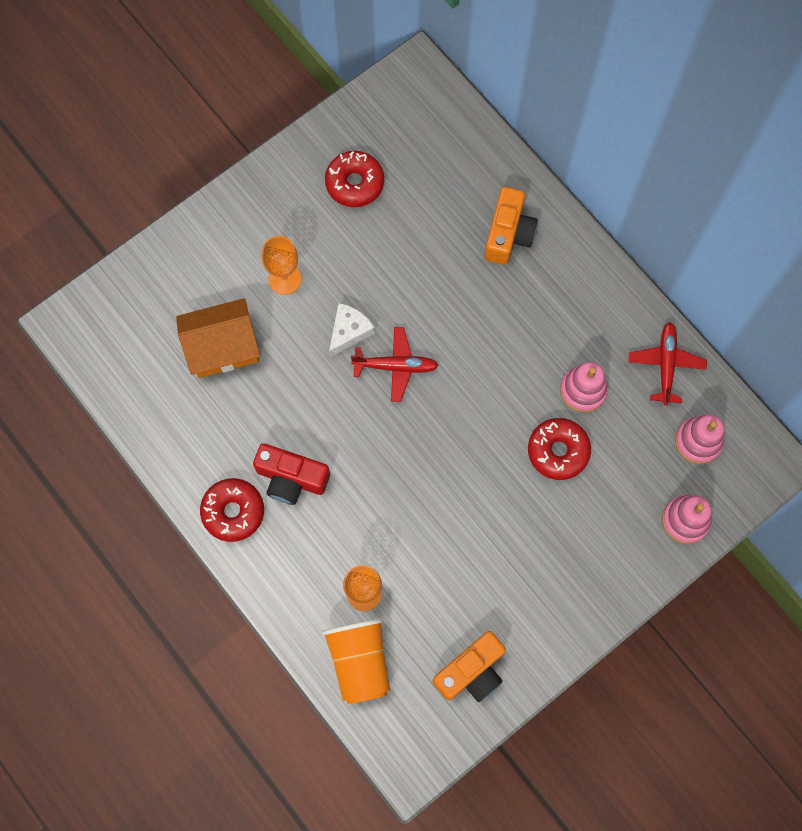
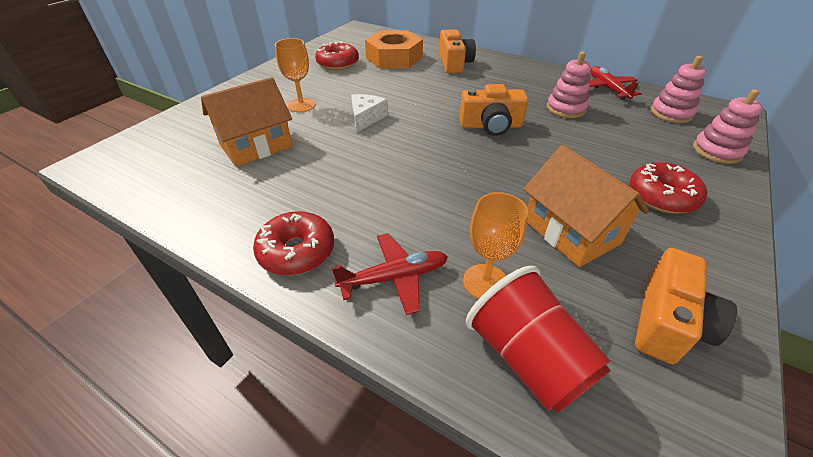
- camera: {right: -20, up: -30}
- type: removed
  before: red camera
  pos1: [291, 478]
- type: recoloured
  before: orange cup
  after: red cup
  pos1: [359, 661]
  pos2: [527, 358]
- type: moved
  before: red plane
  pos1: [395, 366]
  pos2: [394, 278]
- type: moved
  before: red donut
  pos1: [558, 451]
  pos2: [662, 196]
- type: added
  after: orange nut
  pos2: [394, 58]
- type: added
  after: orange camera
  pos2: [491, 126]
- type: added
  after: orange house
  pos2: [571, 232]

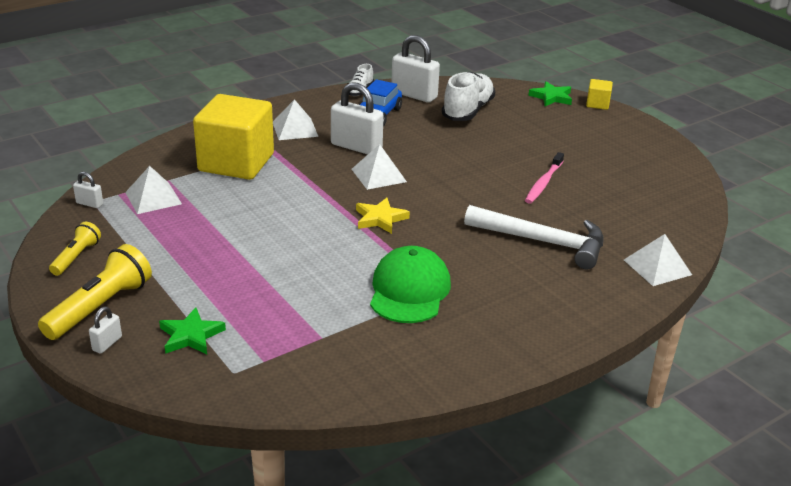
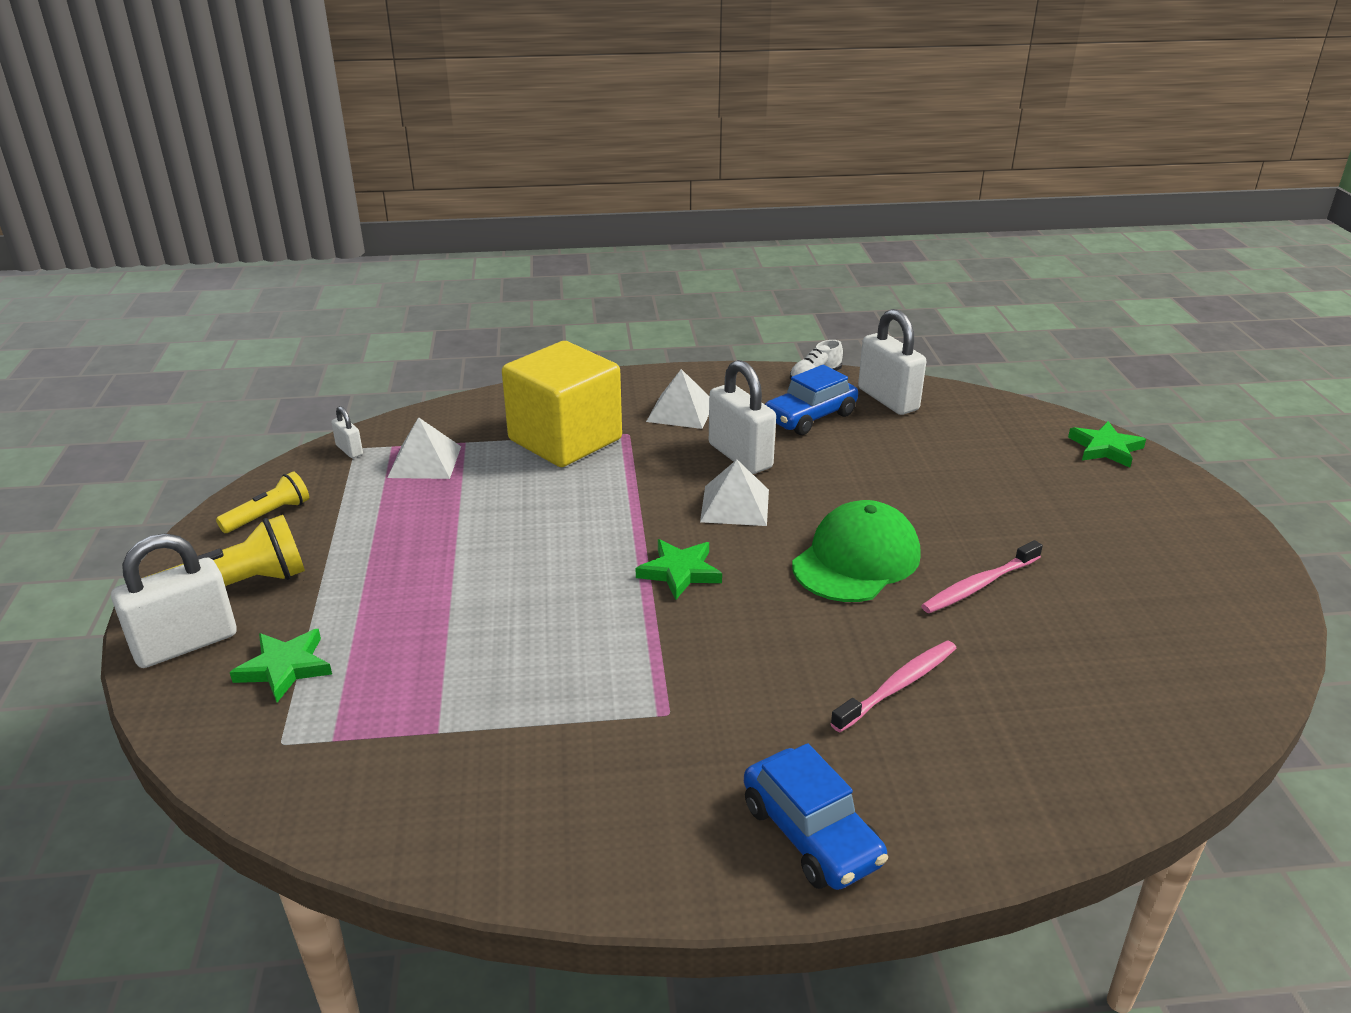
- camera: {right: 30, up: 0}
- type: resized
  before: white padlock
  pos1: [107, 343]
  pos2: [186, 644]
  scale: 2.11
- type: recoloured
  before: yellow star
  after: green star
  pos1: [380, 218]
  pos2: [679, 572]
- type: moved
  before: green cap
  pos1: [409, 290]
  pos2: [856, 559]
- type: removed
  before: white shoe
  pos1: [468, 111]
- type: replaced
  before: white hammer
  after: pink toothbrush
  pos1: [543, 242]
  pos2: [898, 686]
- type: removed
  before: yellow cube
  pos1: [597, 104]
- type: removed
  before: white pyramid
  pos1: [657, 267]
- type: added
  after: blue car
  pos2: [811, 834]

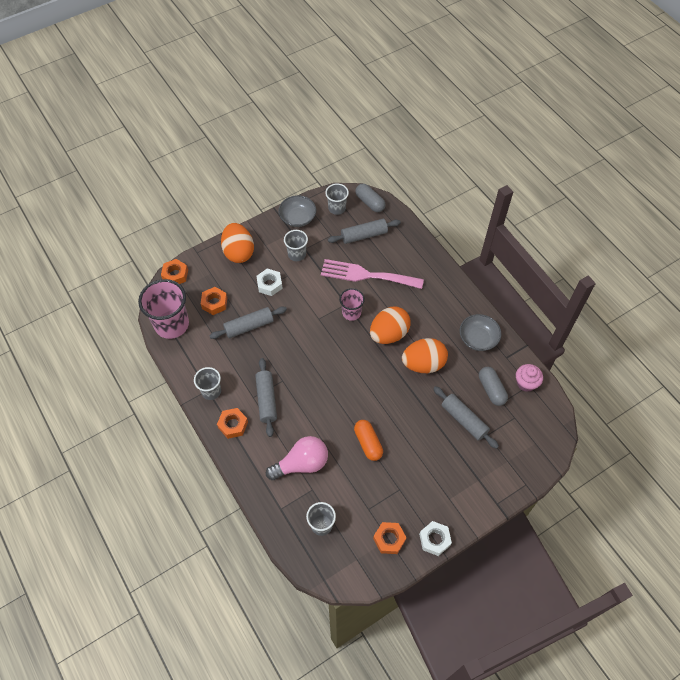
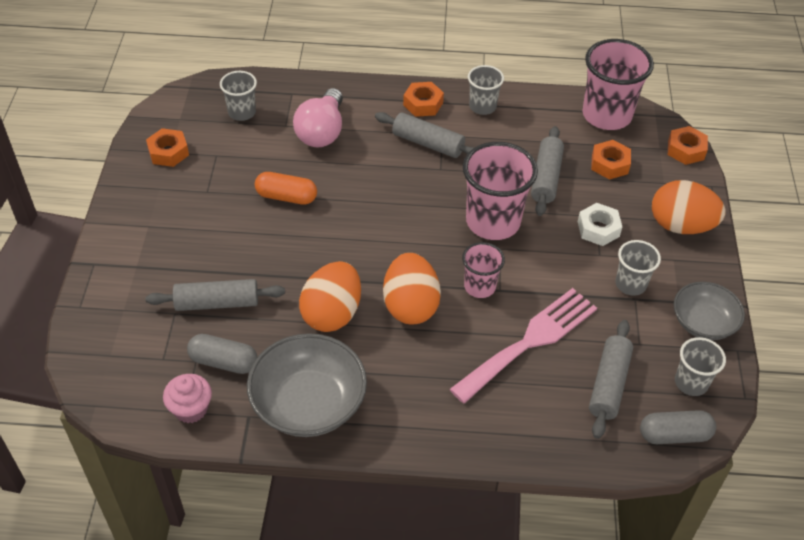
- camera: {right: 125, up: -10}
- type: removed
  before: white nut
  pos1: [434, 539]
- type: resized
  before: grey bowl
  pos1: [478, 338]
  pos2: [308, 403]
  scale: 1.57
- type: added
  after: pink cup
  pos2: [493, 222]

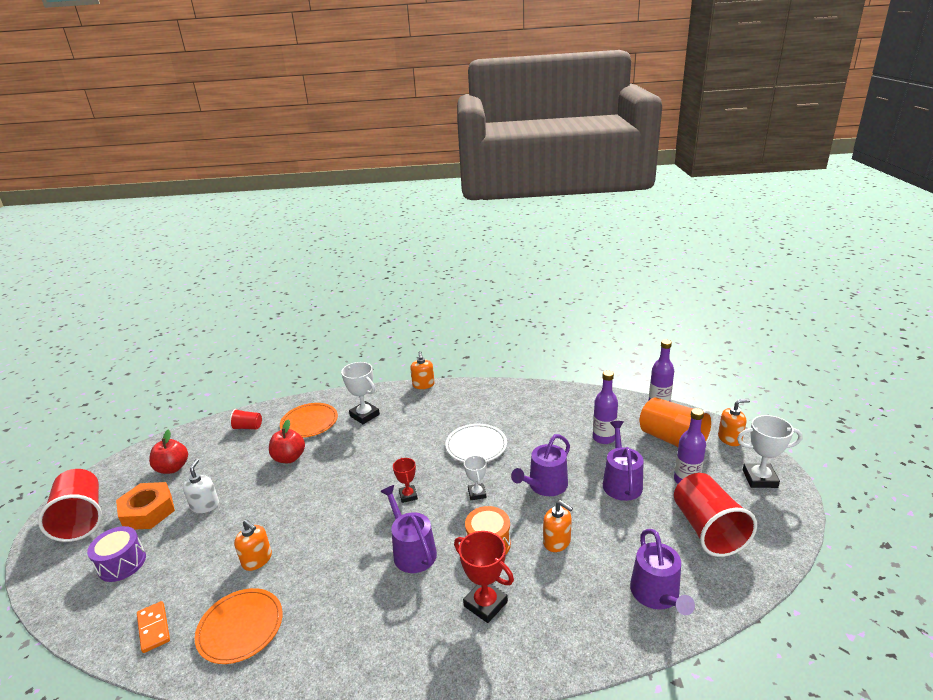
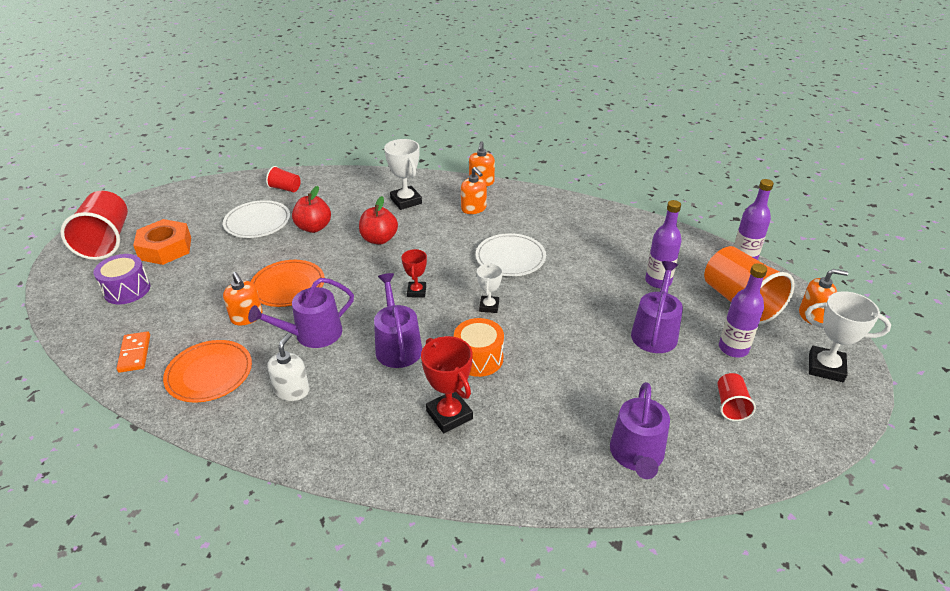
- camera: {right: 15, up: 10}
- type: moved
  before: red apple
  pos1: [173, 468]
  pos2: [379, 239]
- type: moved
  before: white soap dispenser
  pos1: [205, 505]
  pos2: [292, 390]
- type: moved
  before: orange plate
  pos1: [309, 422]
  pos2: [288, 286]
- type: moved
  before: purple watering can
  pos1: [544, 486]
  pos2: [312, 334]
- type: moved
  before: orange soap dispenser
  pos1: [557, 542]
  pos2: [474, 208]
- type: resized
  before: red cup
  pos1: [707, 530]
  pos2: [731, 405]
  scale: 0.49
- type: added
  after: white plate
  pos2: [257, 222]

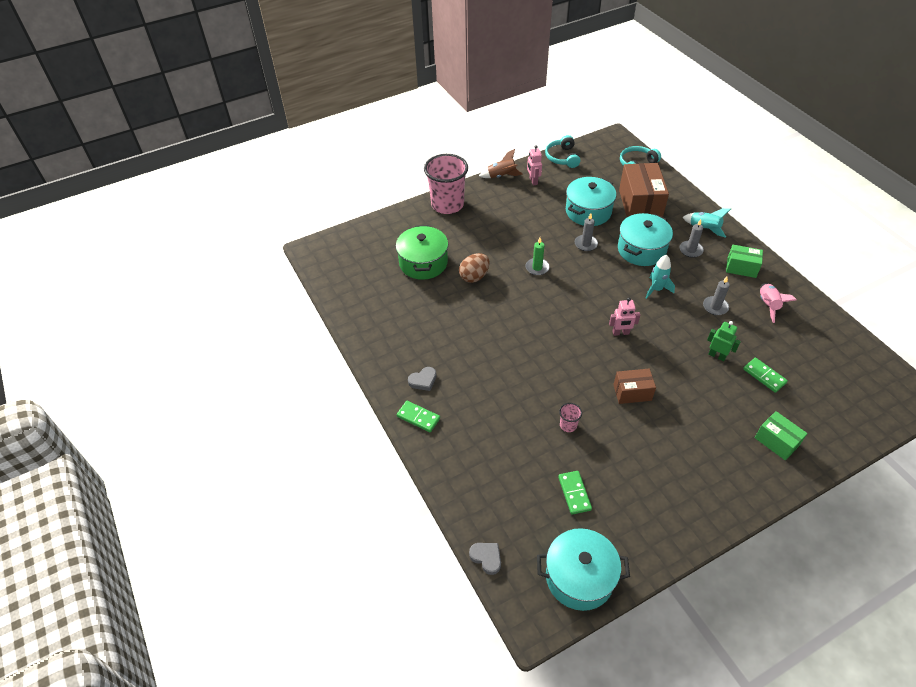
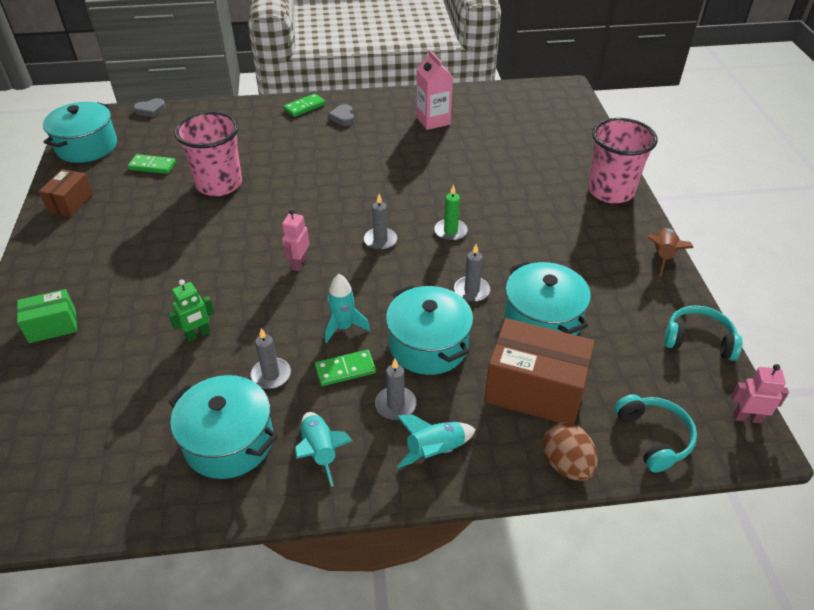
- camera: {right: 110, up: -5}
- type: removed
  before: green pot
  pos1: [423, 263]
- type: moved
  before: brown egg
  pos1: [474, 276]
  pos2: [566, 464]
- type: moved
  before: pink robot
  pos1: [533, 181]
  pos2: [747, 417]
- type: resized
  before: pink cup
  pos1: [568, 425]
  pos2: [219, 184]
  scale: 2.46
- type: moved
  before: brown box
  pos1: [632, 392]
  pos2: [71, 203]
- type: replaced
  before: green box
  after: turquoise rocket
  pos1: [741, 268]
  pos2: [320, 452]
- type: moved
  before: green domino
  pos1: [764, 376]
  pos2: [345, 370]
- type: replaced
  before: pink rocket
  after: turquoise pot
  pos1: [768, 305]
  pos2: [229, 441]
- type: added
  after: grey candle
  pos2: [380, 240]
- type: added
  after: pink carton
  pos2: [433, 120]

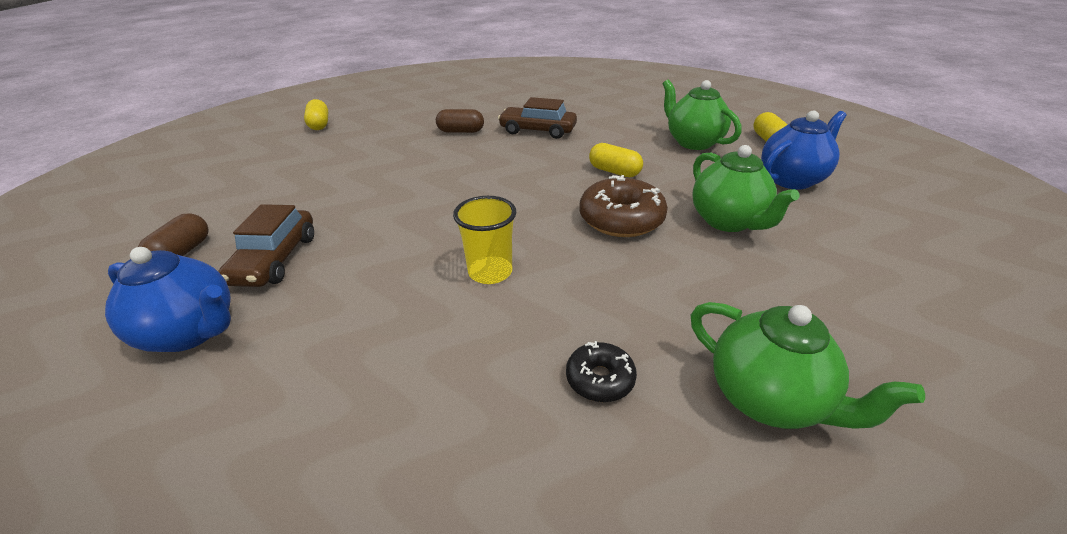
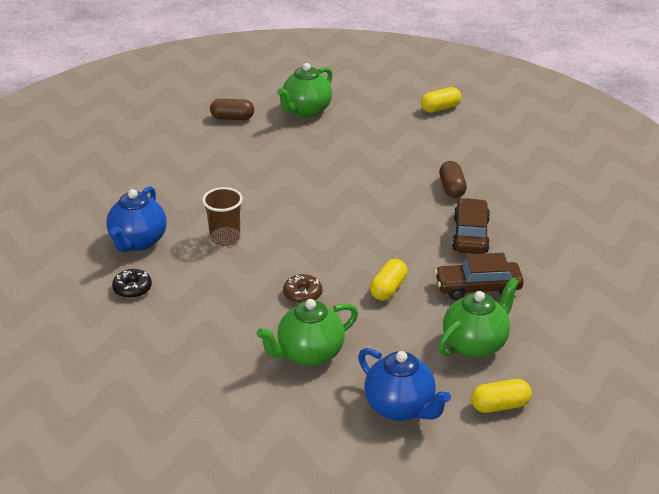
- camera: {right: 80, up: 0}
- type: moved
  before: blue teapot
  pos1: [191, 332]
  pos2: [138, 242]
- type: moved
  before: brown car
  pos1: [275, 259]
  pos2: [478, 287]
- type: recoloured
  before: yellow cup
  after: brown cup
  pos1: [490, 272]
  pos2: [225, 238]
- type: resized
  before: brown donut
  pos1: [621, 219]
  pos2: [302, 294]
  scale: 0.55
- type: moved
  before: green teapot
  pos1: [768, 399]
  pos2: [306, 111]

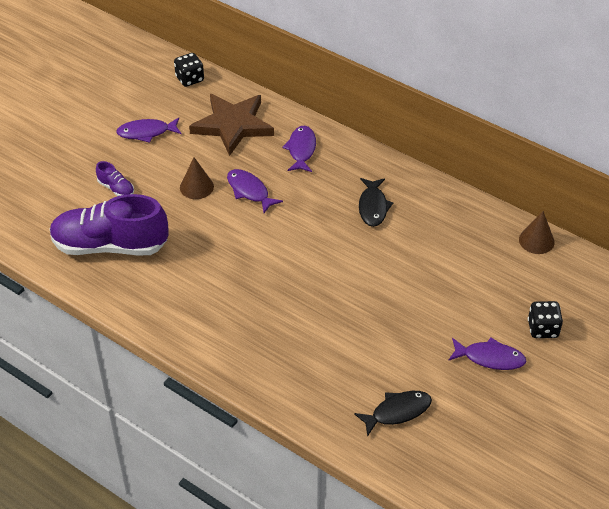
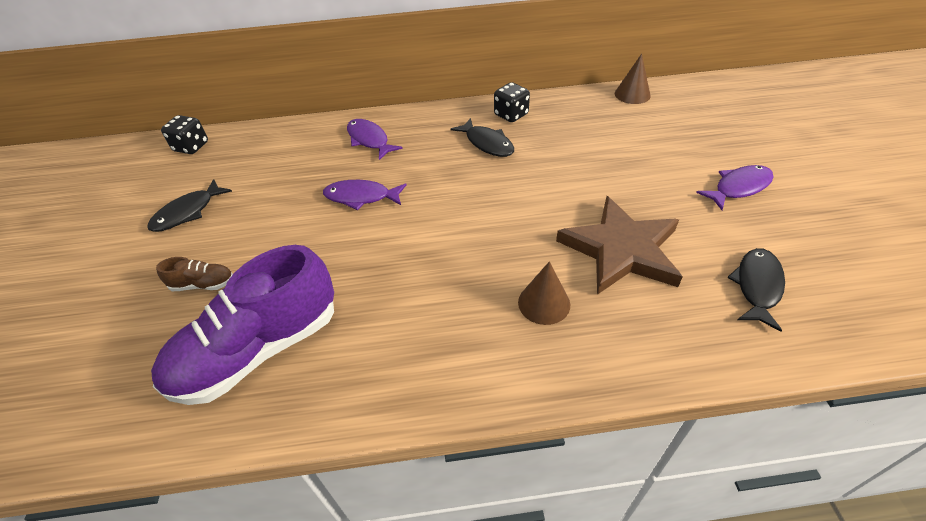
- camera: {right: -40, up: 0}
- type: recoloured
  before: purple shoe
  after: brown shoe
  pos1: [116, 188]
  pos2: [203, 284]
- type: recoloured
  before: purple fish
  after: black fish
  pos1: [146, 132]
  pos2: [188, 212]
- type: moved
  before: brown cone
  pos1: [196, 187]
  pos2: [544, 303]
- type: moved
  before: brown star
  pos1: [233, 125]
  pos2: [621, 249]
- type: moved
  before: black dice
  pos1: [542, 329]
  pos2: [511, 115]

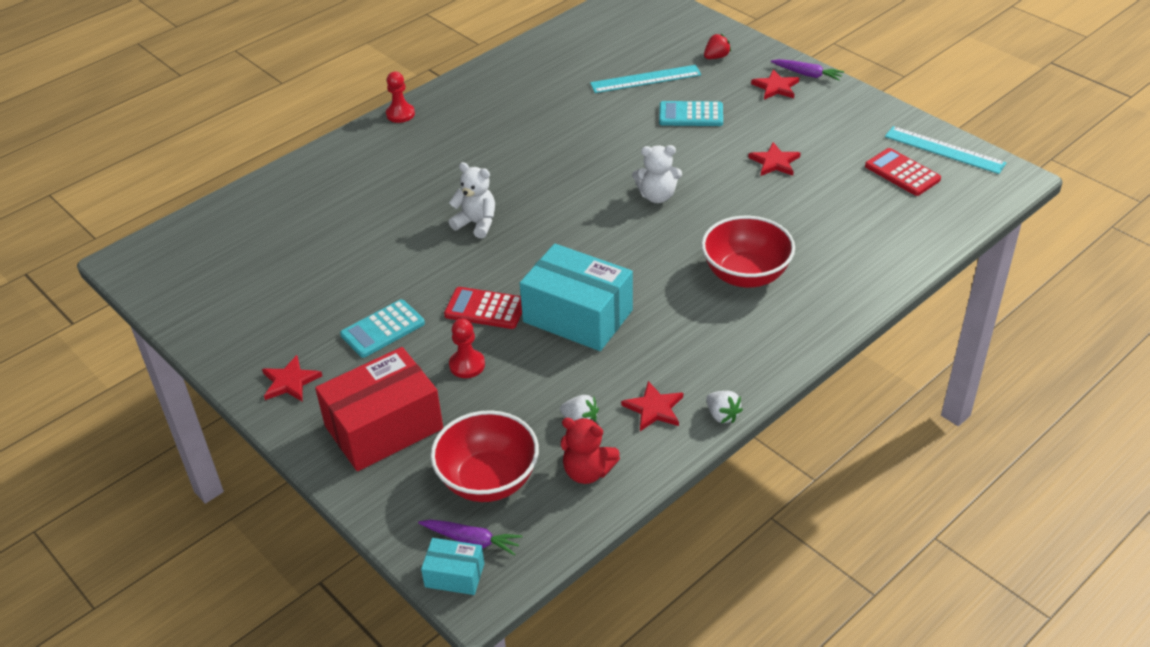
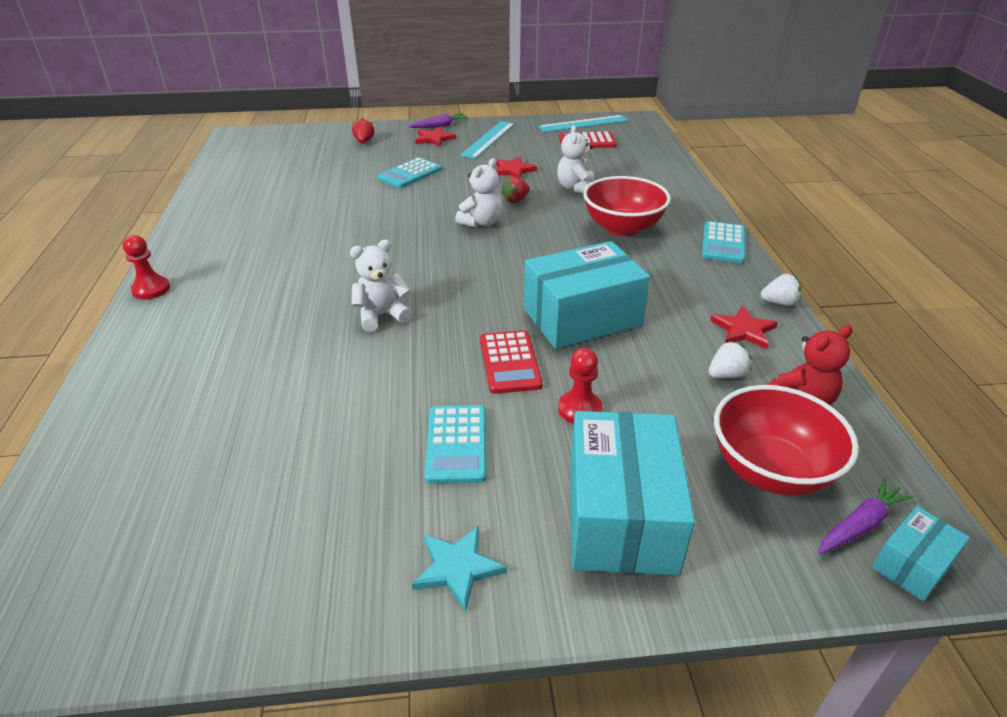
- camera: {right: -55, up: -5}
- type: recoloured
  before: red star
  after: turquoise star
  pos1: [290, 382]
  pos2: [457, 568]
- type: recoloured
  before: red box
  after: turquoise box
  pos1: [384, 427]
  pos2: [621, 516]
- type: turned
  before: red calculator
  pos1: [485, 309]
  pos2: [510, 362]
  turn: -60
- type: moved
  before: turquoise ruler
  pos1: [645, 79]
  pos2: [488, 139]
- type: added
  after: red strawberry
  pos2: [515, 200]
- type: added
  after: white teddy bear
  pos2: [576, 188]
- type: added
  after: turquoise calculator
  pos2: [723, 243]

